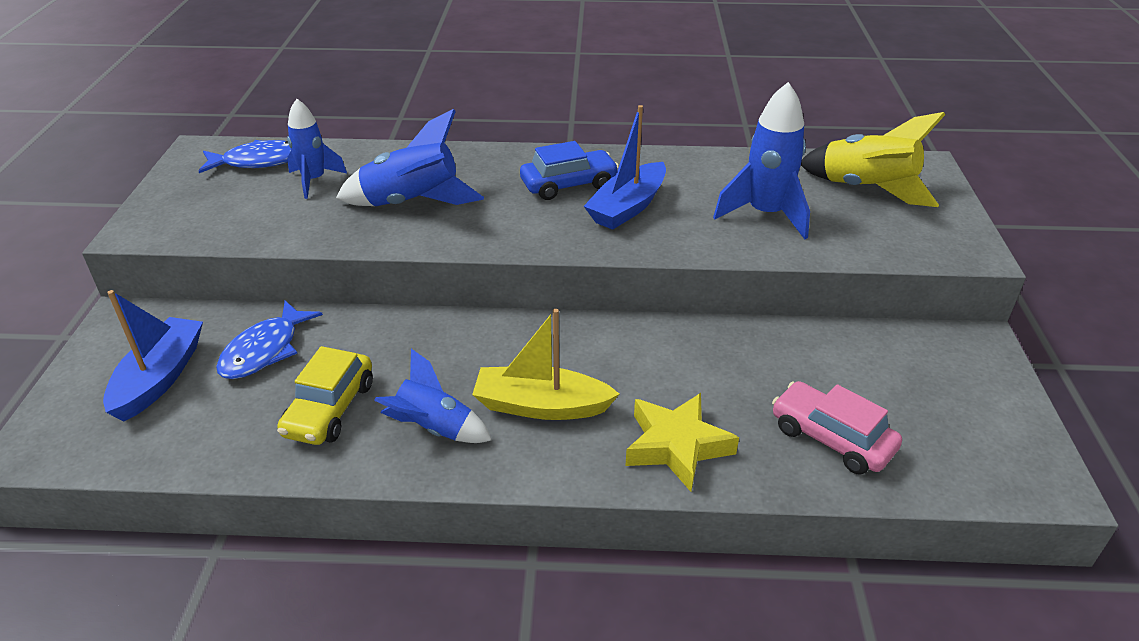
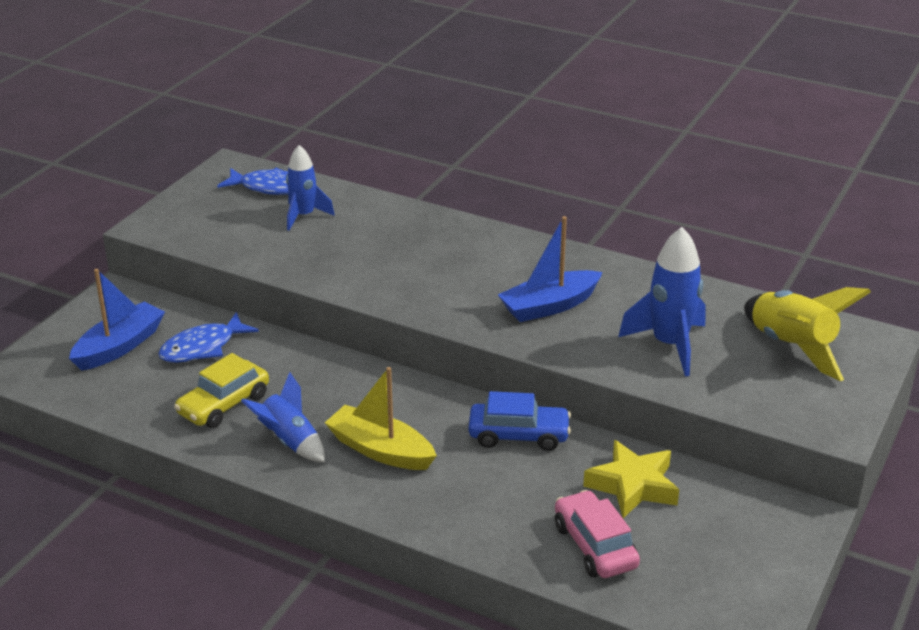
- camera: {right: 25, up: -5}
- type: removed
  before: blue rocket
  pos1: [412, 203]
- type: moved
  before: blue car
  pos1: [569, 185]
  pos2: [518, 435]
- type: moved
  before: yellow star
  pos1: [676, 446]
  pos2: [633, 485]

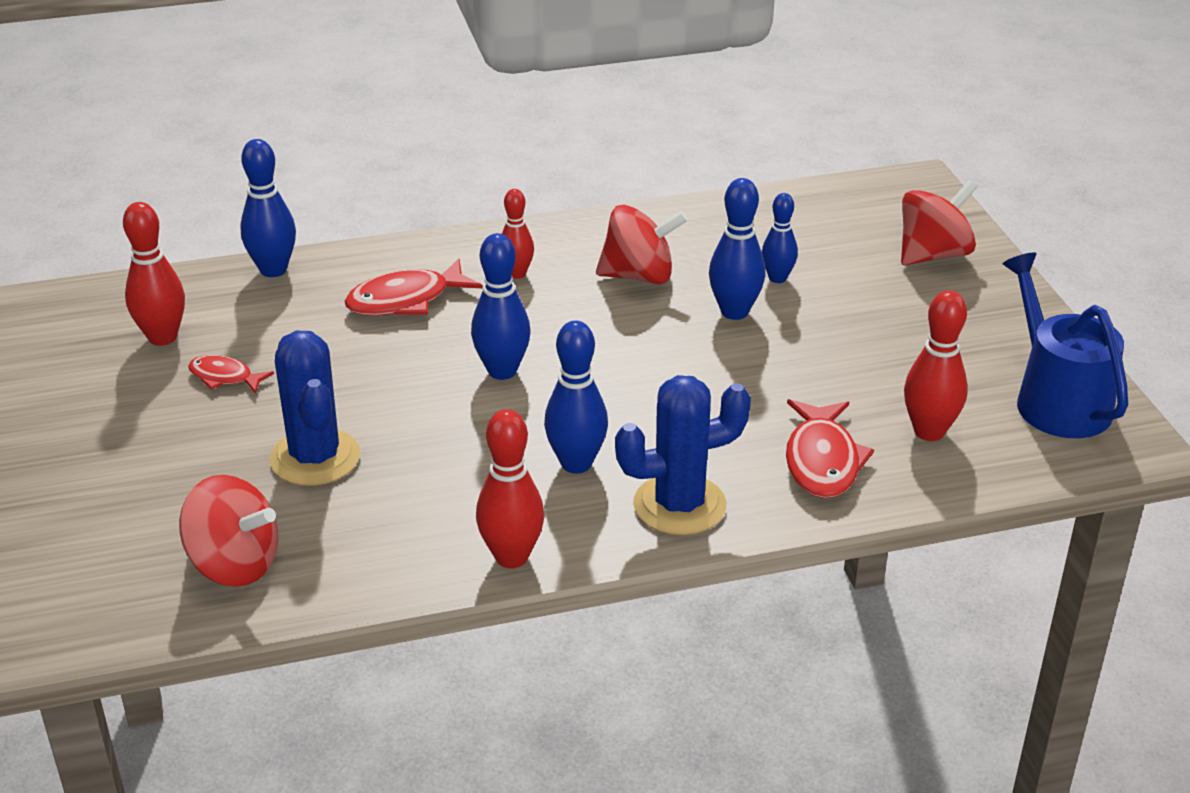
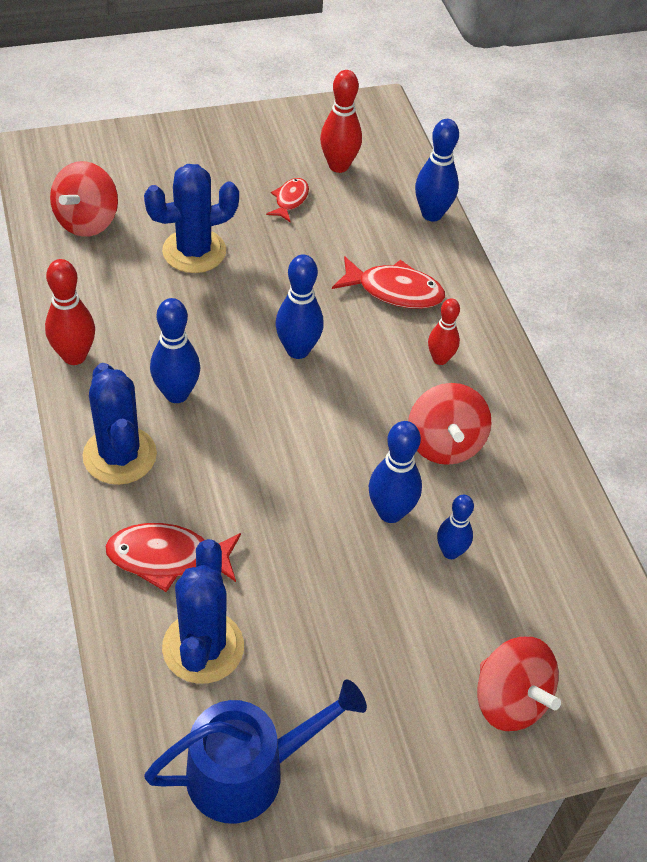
- camera: {right: 85, up: 15}
- type: turned
  before: red fish
  pos1: [406, 300]
  pos2: [394, 291]
  turn: 135
- type: replaced
  before: red bowling pin
  after: blue cactus
  pos1: [929, 431]
  pos2: [203, 647]

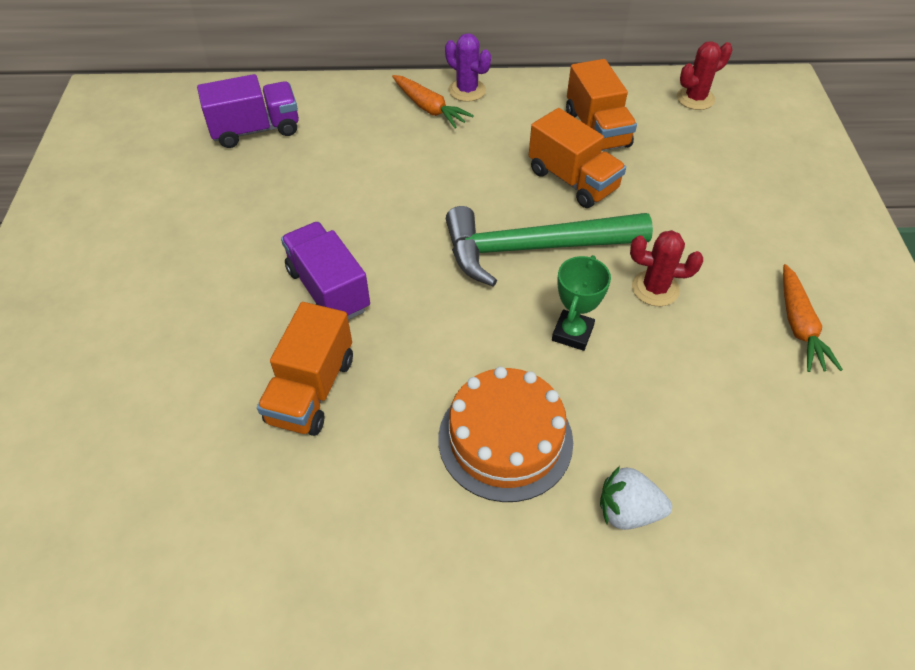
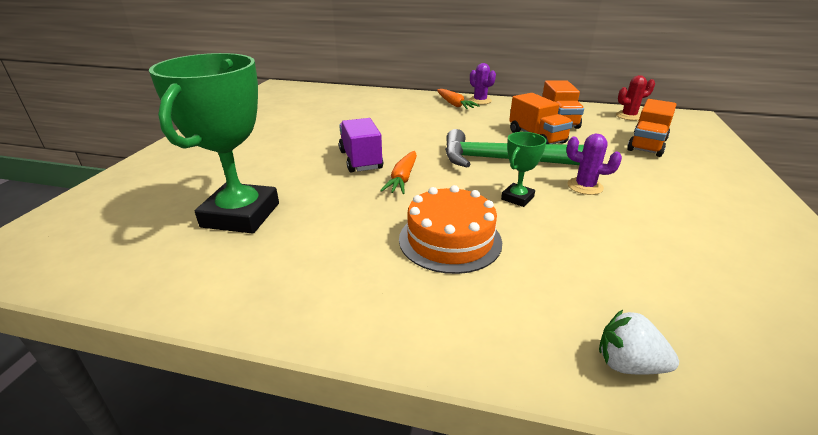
- camera: {right: 15, up: -20}
- type: removed
  before: purple truck
  pos1: [256, 130]
- type: moved
  before: orange truck
  pos1: [311, 390]
  pos2: [647, 145]
- type: moved
  before: white strawberry
  pos1: [628, 511]
  pos2: [628, 364]
- type: recoloured
  before: red cactus
  after: purple cactus
  pos1: [655, 288]
  pos2: [585, 186]
- type: moved
  before: orange carrot
  pos1: [799, 326]
  pos2: [402, 179]
- type: added
  after: green trophy
  pos2: [241, 215]

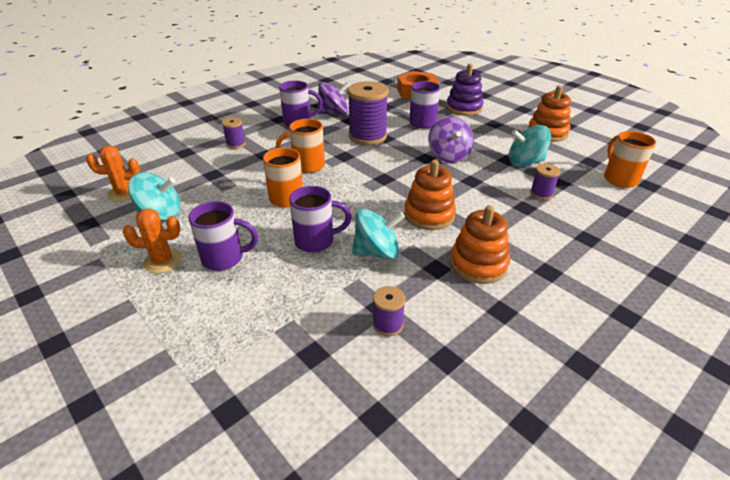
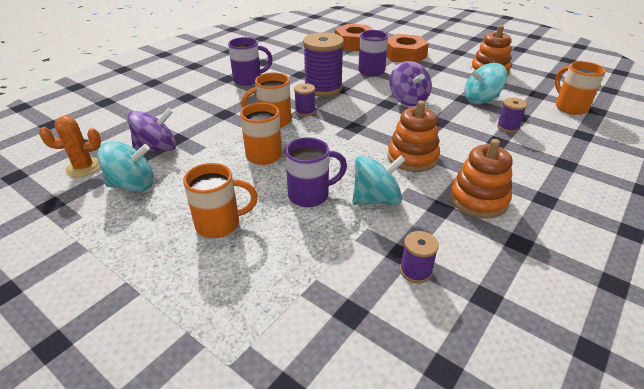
- camera: {right: -10, up: 0}
- type: removed
  before: orange cactus
  pos1: [163, 261]
- type: recoloured
  before: purple mug
  after: orange mug
  pos1: [225, 258]
  pos2: [220, 224]
- type: moved
  before: purple spool
  pos1: [236, 144]
  pos2: [305, 111]
- type: moved
  before: purple spinning top
  pos1: [333, 113]
  pos2: [157, 149]
- type: replaced
  before: purple stacking toy
  after: orange nut
  pos1: [464, 108]
  pos2: [404, 55]

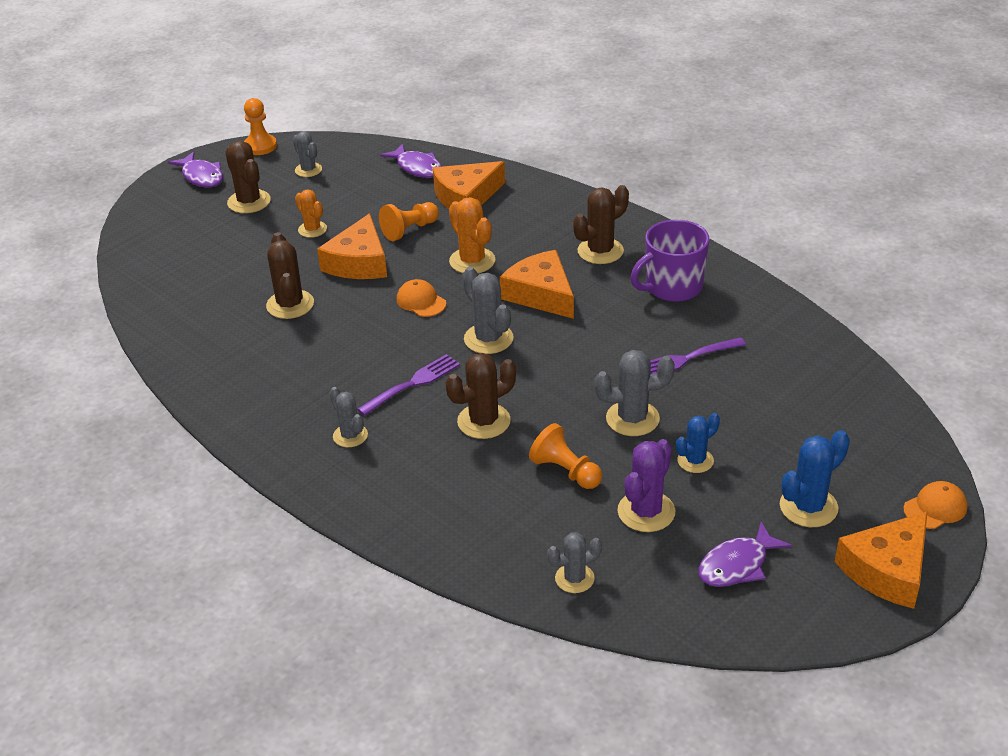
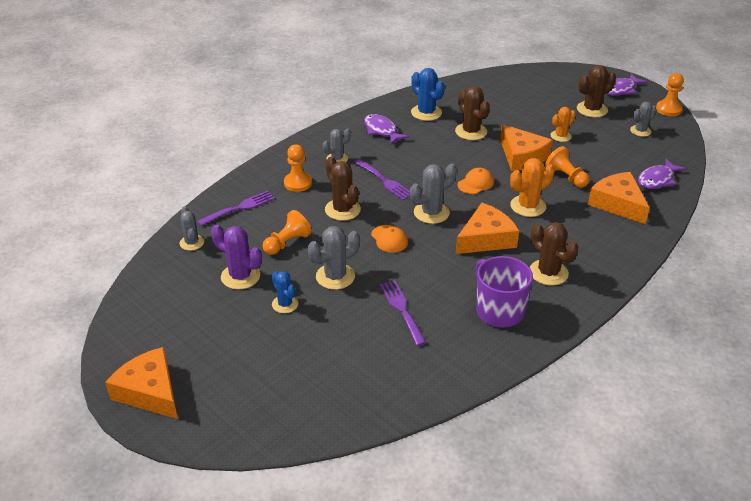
- camera: {right: 90, up: 0}
- type: turned
  before: brown cactus
  pos1: [290, 305]
  pos2: [471, 131]
  turn: 75
- type: turned
  before: orange cheese
  pos1: [359, 262]
  pos2: [522, 156]
  turn: -135
- type: turned
  before: grey cactus
  pos1: [632, 419]
  pos2: [335, 276]
  turn: 60
- type: moved
  before: purple fish
  pos1: [737, 565]
  pos2: [382, 131]
- type: moved
  before: blue cactus
  pos1: [808, 507]
  pos2: [426, 113]
- type: moved
  before: orange cap
  pos1: [935, 508]
  pos2: [389, 239]
- type: added
  after: purple fork
  pos2: [239, 208]
- type: added
  after: orange pawn
  pos2: [298, 183]

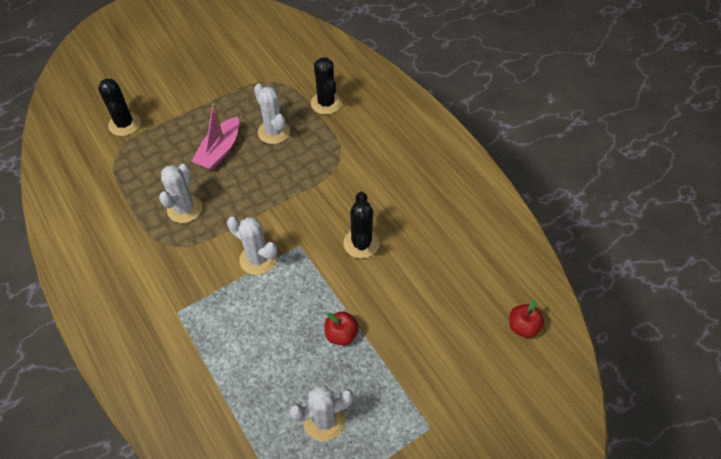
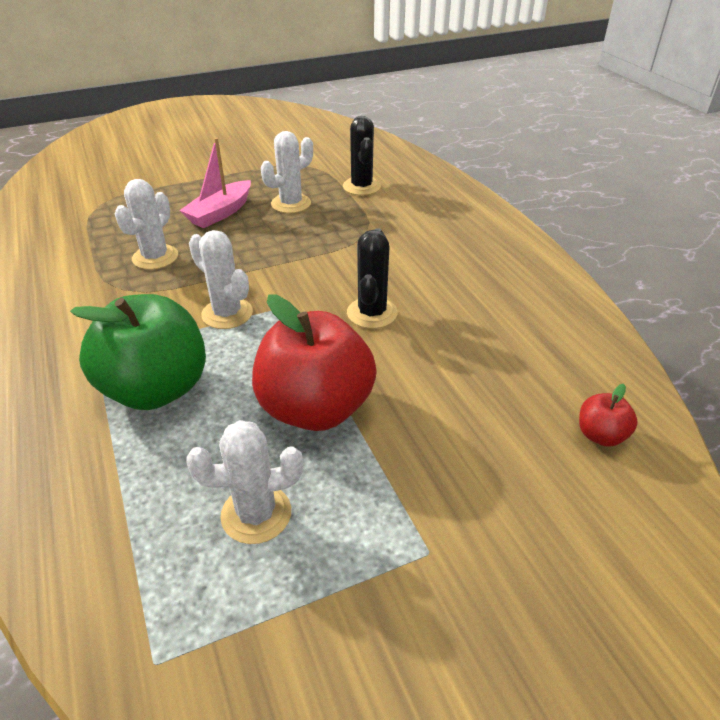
- camera: {right: 10, up: -15}
- type: removed
  before: black cactus
  pos1: [124, 124]
- type: turned
  before: white cactus
  pos1: [274, 132]
  pos2: [291, 204]
  turn: 75
- type: resized
  before: red apple
  pos1: [341, 334]
  pos2: [315, 408]
  scale: 2.27
- type: added
  after: green apple
  pos2: [156, 389]

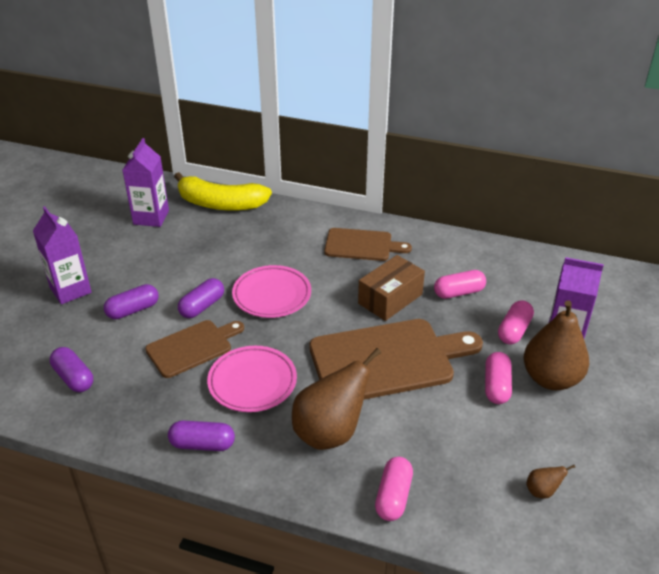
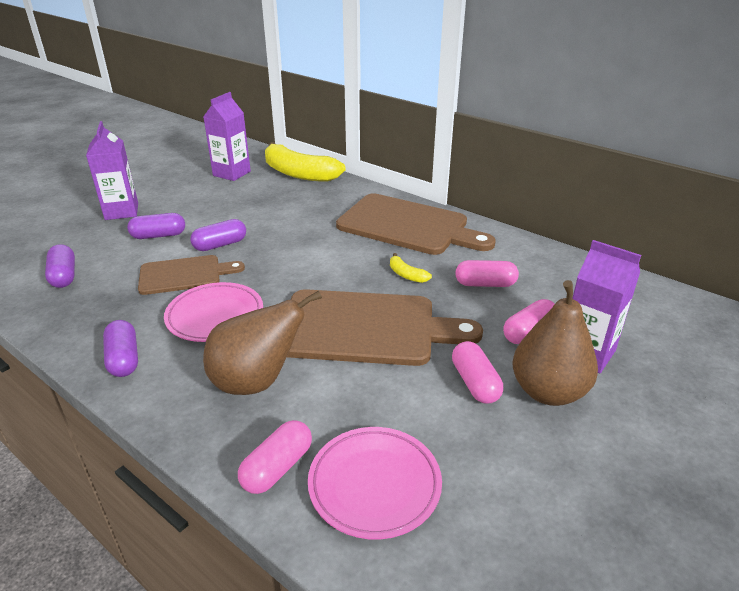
- camera: {right: 20, up: -5}
- type: turned
  before: purple capsule
  pos1: [202, 444]
  pos2: [124, 359]
  turn: 45
- type: moved
  before: pink plate
  pos1: [272, 295]
  pos2: [374, 485]
- type: resized
  before: brown cutting board
  pos1: [362, 245]
  pos2: [408, 226]
  scale: 1.71
- type: replaced
  before: brown box
  after: yellow banana
  pos1: [390, 299]
  pos2: [406, 275]
- type: turned
  before: pink capsule
  pos1: [496, 386]
  pos2: [475, 383]
  turn: -45
- type: removed
  before: brown pear
  pos1: [542, 491]

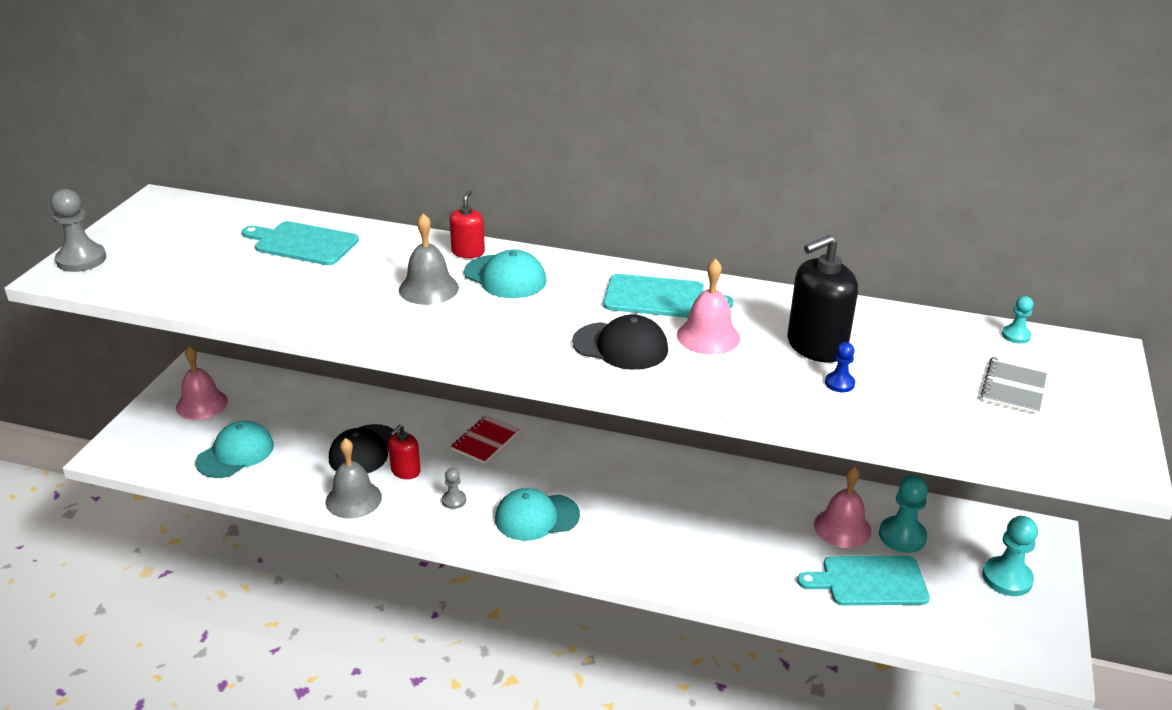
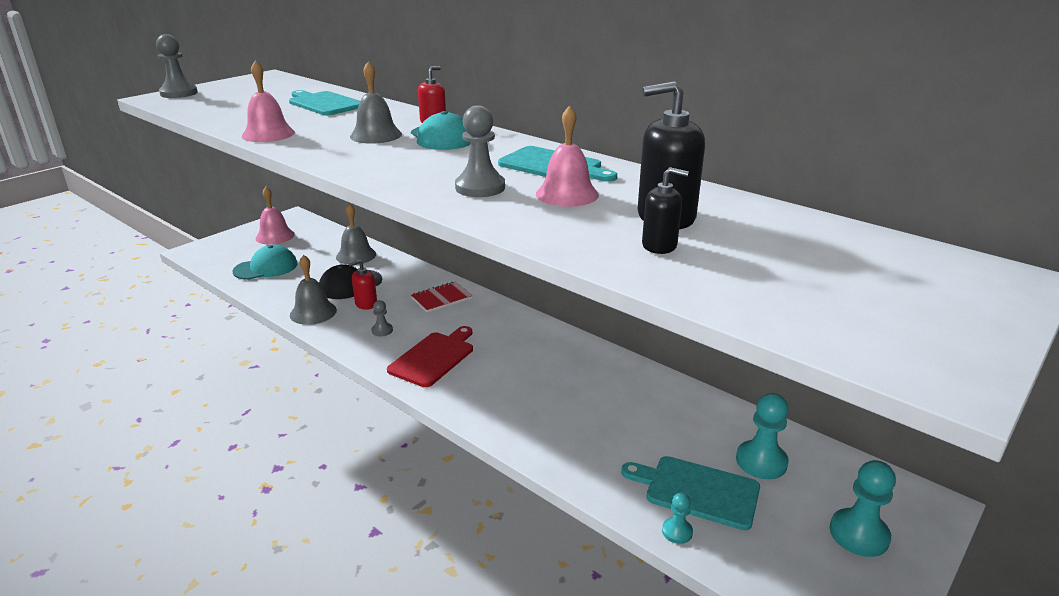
- camera: {right: 25, up: -5}
- type: replaced
  before: turquoise cap
  after: red cutting board
  pos1: [536, 517]
  pos2: [433, 357]
- type: replaced
  before: black cap
  after: grey pawn
  pos1: [620, 346]
  pos2: [480, 187]
- type: moved
  before: pink bell
  pos1: [842, 528]
  pos2: [268, 134]
- type: replaced
  before: blue pawn
  after: black soap dispenser
  pos1: [839, 383]
  pos2: [659, 245]
- type: removed
  before: grey notebook
  pos1: [1014, 387]
- type: moved
  before: turquoise pawn
  pos1: [1015, 335]
  pos2: [677, 532]
- type: added
  after: grey bell
  pos2: [356, 255]

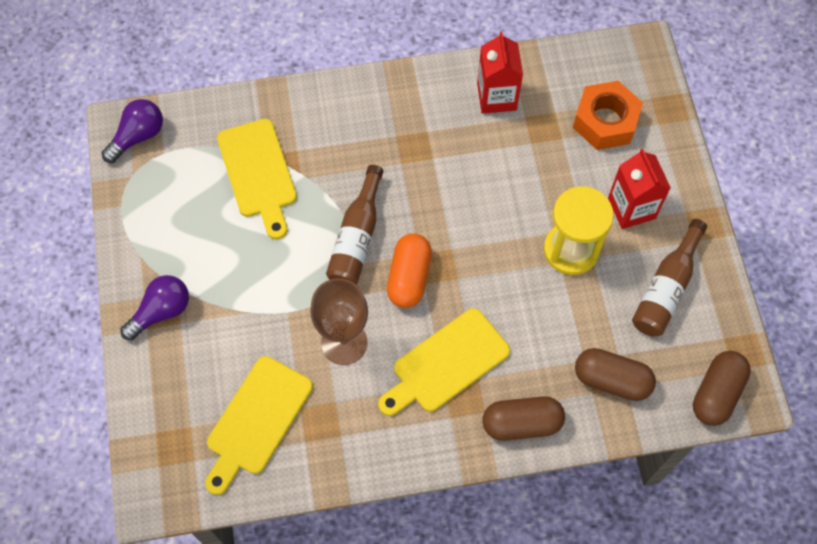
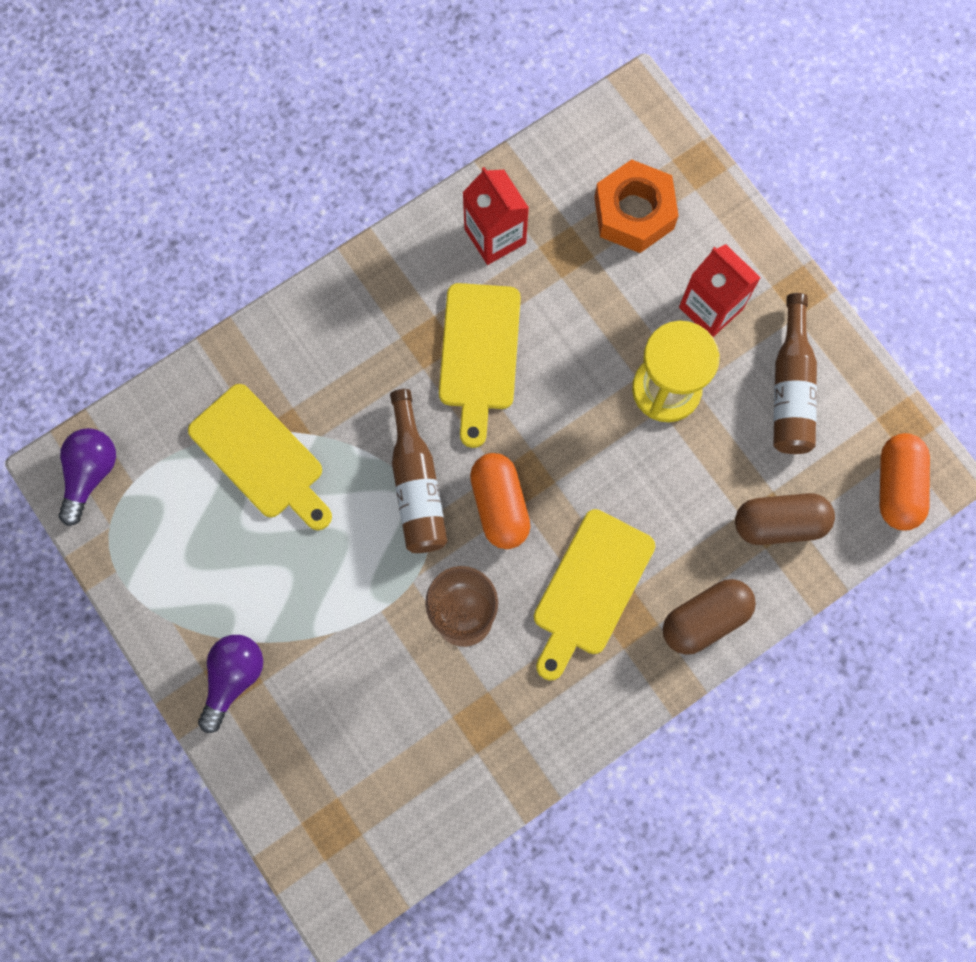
- camera: {right: -25, up: 10}
- type: moved
  before: yellow cutting board
  pos1: [257, 420]
  pos2: [479, 354]
- type: recoloured
  before: brown capsule
  after: orange capsule
  pos1: [716, 393]
  pos2: [897, 486]

